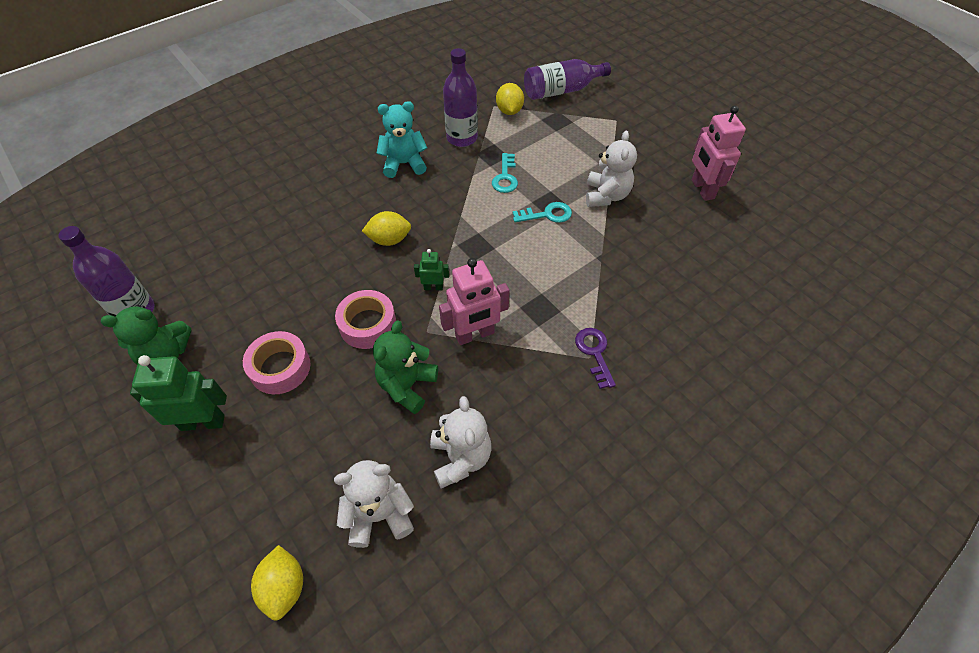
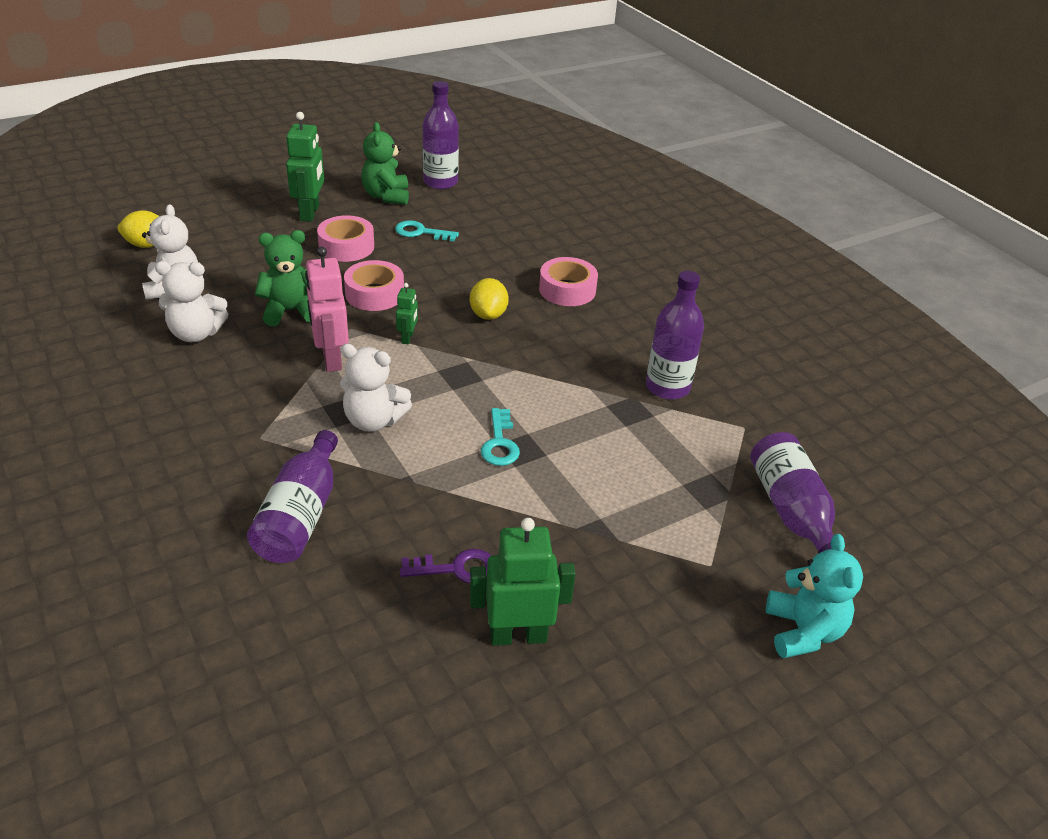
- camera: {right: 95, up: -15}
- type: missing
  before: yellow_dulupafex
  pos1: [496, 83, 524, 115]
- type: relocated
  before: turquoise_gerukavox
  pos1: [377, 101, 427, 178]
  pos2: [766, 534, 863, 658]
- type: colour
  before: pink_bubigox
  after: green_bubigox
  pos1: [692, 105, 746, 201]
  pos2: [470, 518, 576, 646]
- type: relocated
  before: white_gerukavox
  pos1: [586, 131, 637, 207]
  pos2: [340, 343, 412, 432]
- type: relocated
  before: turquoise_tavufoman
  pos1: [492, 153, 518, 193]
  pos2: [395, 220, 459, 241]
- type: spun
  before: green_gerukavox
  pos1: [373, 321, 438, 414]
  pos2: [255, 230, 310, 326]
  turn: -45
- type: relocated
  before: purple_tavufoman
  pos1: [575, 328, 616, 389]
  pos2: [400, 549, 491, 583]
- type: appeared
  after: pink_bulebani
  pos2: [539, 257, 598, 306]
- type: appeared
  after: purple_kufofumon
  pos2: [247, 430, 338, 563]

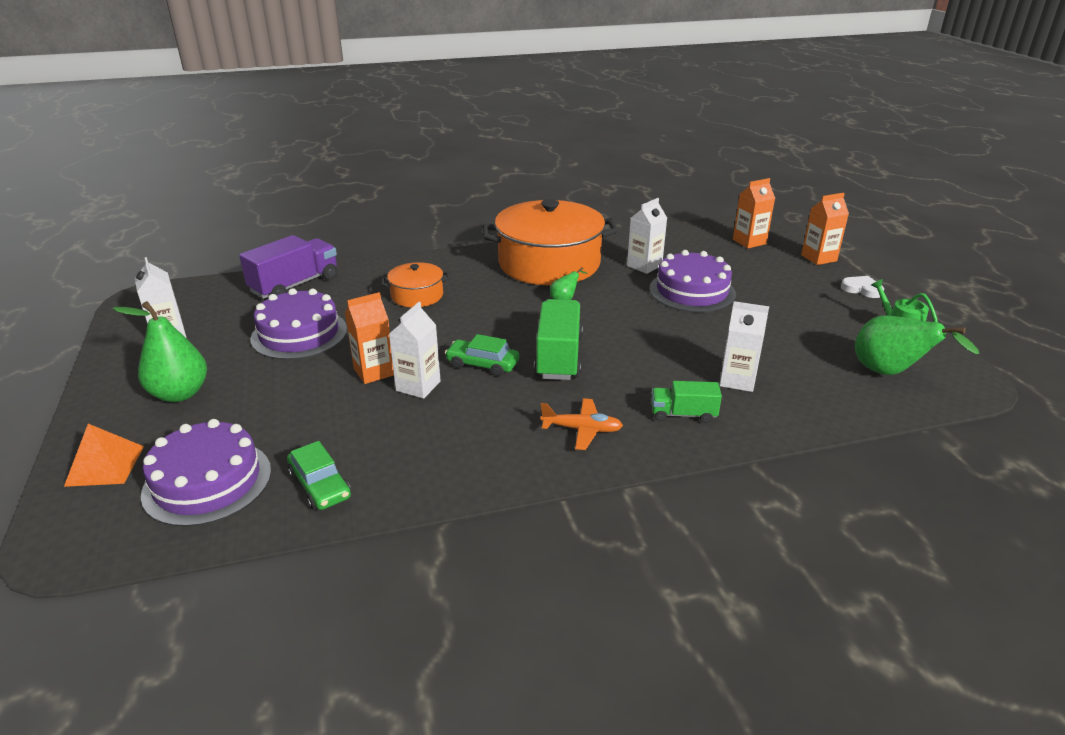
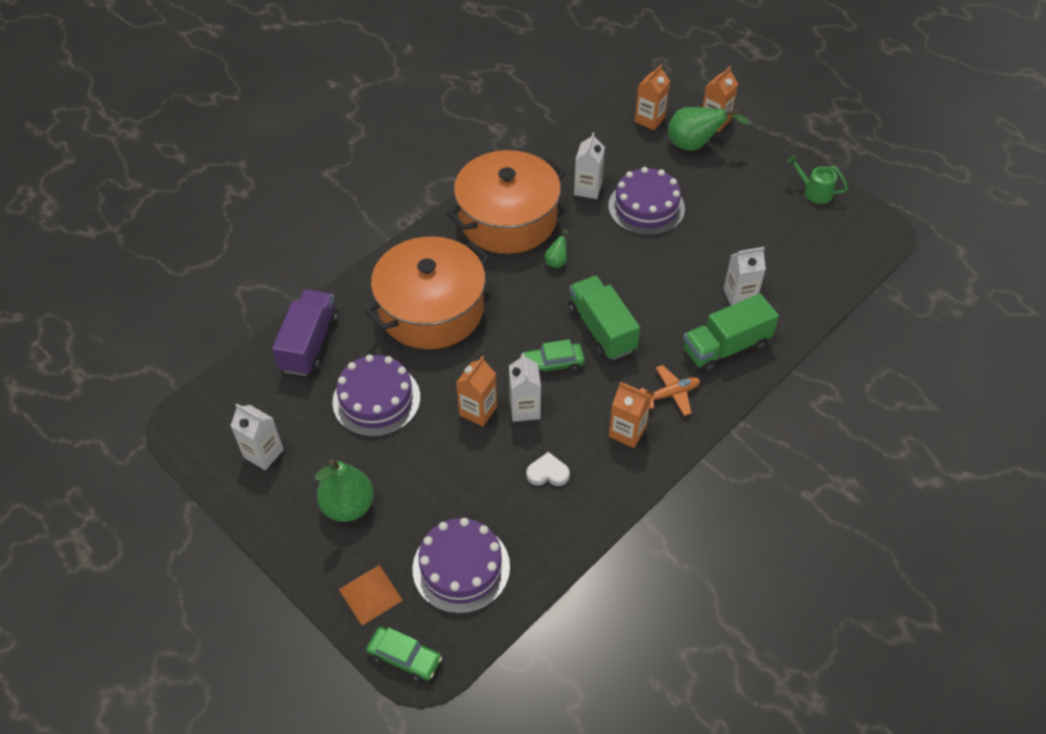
- camera: {right: -30, up: 20}
- type: size
  before: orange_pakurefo
  pos1: [381, 262, 450, 307]
  pos2: [365, 236, 490, 349]
  scale: 2.11
- type: relocated
  before: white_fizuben
  pos1: [841, 276, 884, 298]
  pos2: [526, 452, 570, 486]
- type: relocated
  before: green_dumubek
  pos1: [855, 315, 979, 375]
  pos2: [668, 107, 750, 151]
- type: size
  before: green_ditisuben
  pos1: [651, 381, 722, 423]
  pos2: [683, 294, 779, 373]
  scale: 1.75
- type: relocated
  before: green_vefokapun
  pos1: [287, 441, 351, 510]
  pos2: [366, 627, 442, 682]
- type: appeared
  after: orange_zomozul
  pos2: [609, 382, 652, 448]

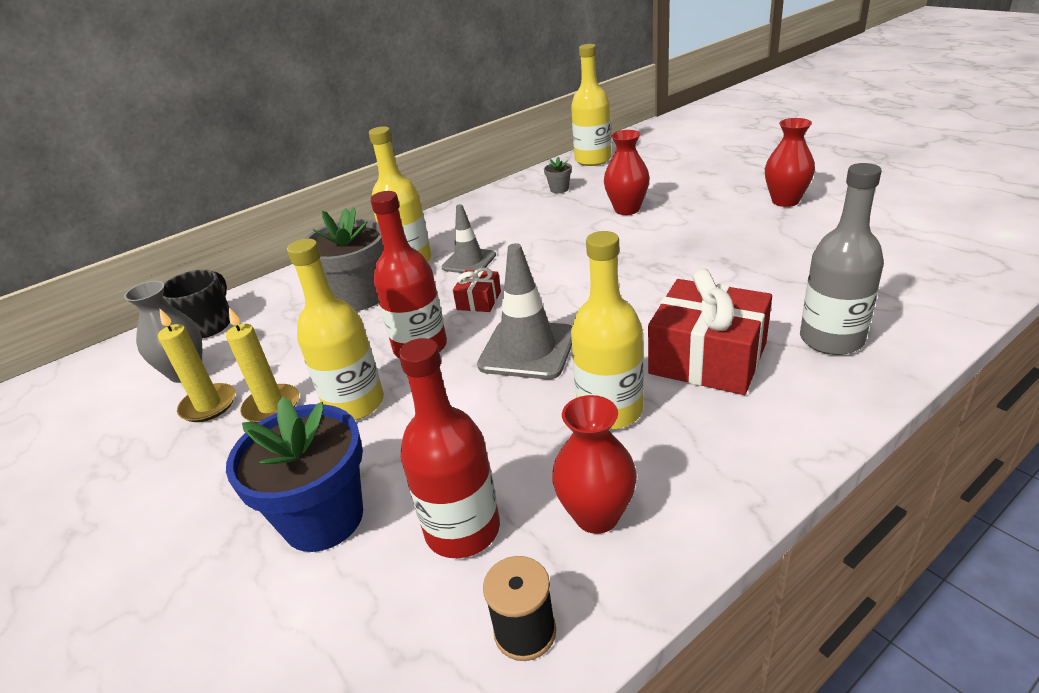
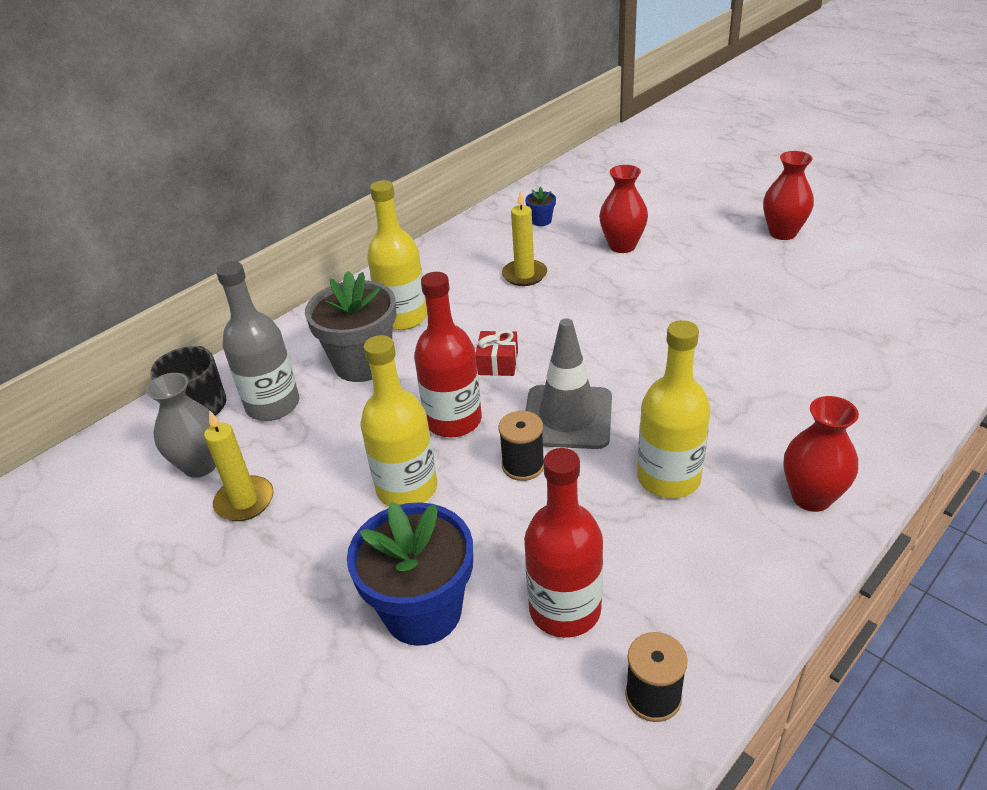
- camera: {right: -10, up: 5}
- type: missing
  before: yellow_kufofumon
  pos1: [571, 44, 611, 166]
- type: colour
  before: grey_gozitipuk
  after: blue_gozitipuk
  pos1: [544, 157, 572, 193]
  pos2: [525, 187, 556, 226]
- type: relocated
  before: grey_kufofumon
  pos1: [800, 163, 884, 355]
  pos2: [216, 261, 299, 421]
- type: missing
  before: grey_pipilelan
  pos1: [442, 204, 496, 273]
- type: missing
  before: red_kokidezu
  pos1: [648, 268, 772, 395]
- type: relocated
  before: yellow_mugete
  pos1: [226, 308, 299, 423]
  pos2: [502, 191, 547, 286]
- type: relocated
  before: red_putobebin
  pos1: [552, 395, 637, 534]
  pos2: [784, 396, 859, 512]
- type: appeared
  after: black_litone
  pos2: [499, 411, 544, 481]

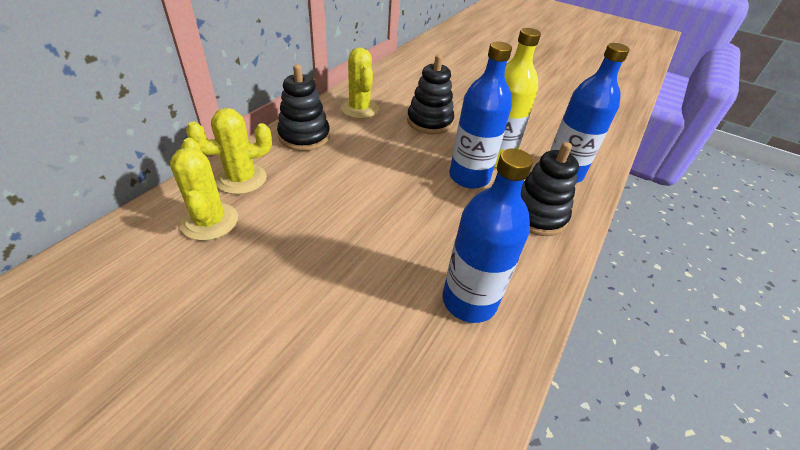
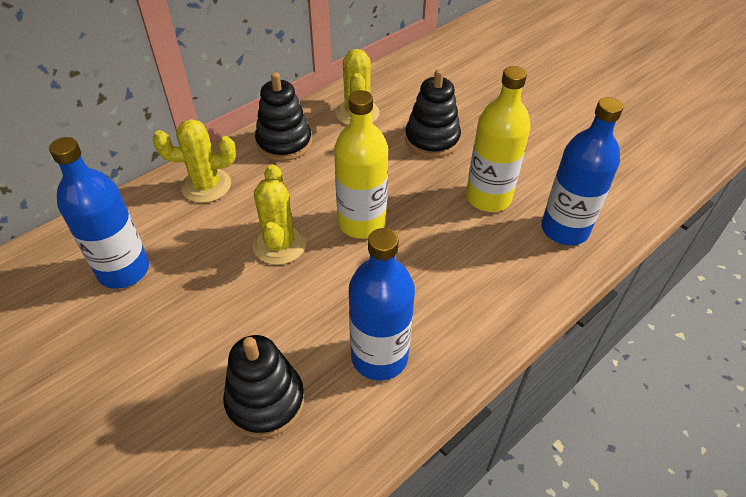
- camera: {right: 20, up: 5}
- type: relocated
  before: blue_kufofumon
  pos1: [449, 41, 512, 189]
  pos2: [49, 137, 149, 289]
- type: relocated
  before: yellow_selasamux
  pos1: [170, 138, 238, 241]
  pos2: [252, 164, 307, 265]
- type: relocated
  before: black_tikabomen
  pos1: [521, 142, 579, 236]
  pos2: [223, 335, 305, 438]
- type: appeared
  after: yellow_kufofumon
  pos2: [334, 90, 388, 239]

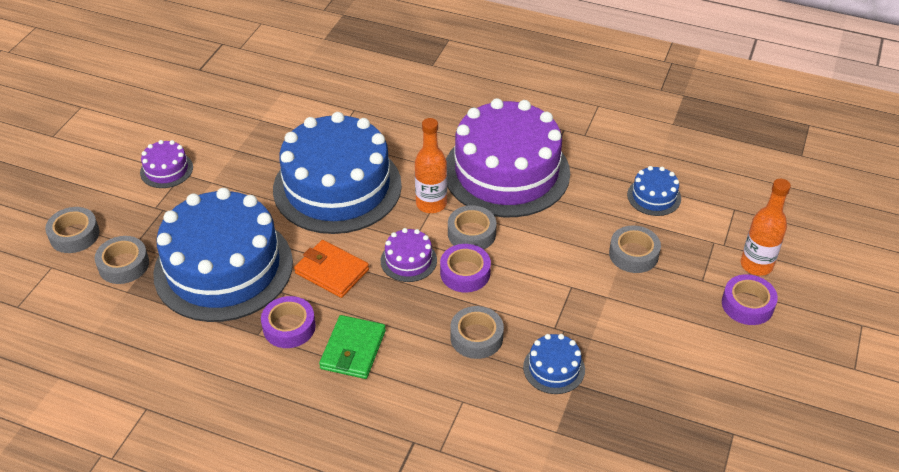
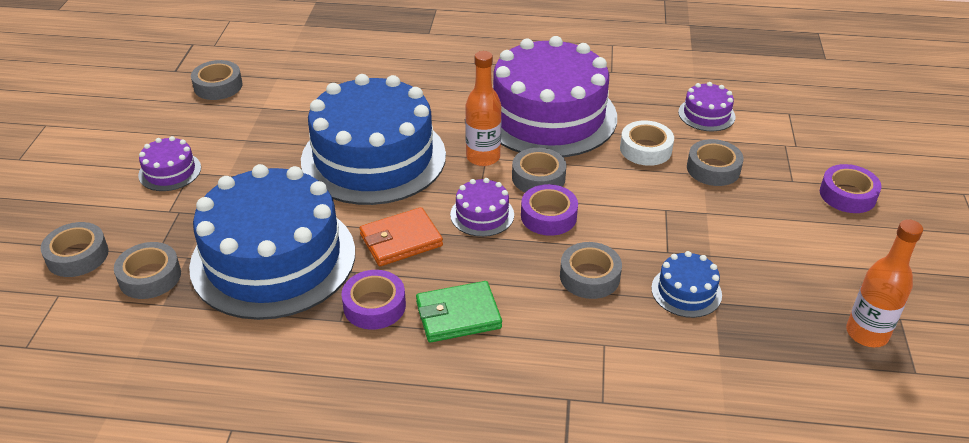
- camera: {right: -15, up: -5}
- type: colour
  before: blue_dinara
  after: purple_dinara
  pos1: [627, 166, 681, 216]
  pos2: [678, 82, 735, 131]
- type: relocated
  before: orange_kufofumon
  pos1: [741, 179, 791, 276]
  pos2: [846, 219, 923, 347]
- type: spun
  before: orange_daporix
  pos1: [294, 240, 369, 298]
  pos2: [359, 207, 443, 266]
  turn: -45
- type: spun
  before: green_daporix
  pos1: [319, 315, 386, 379]
  pos2: [416, 281, 502, 343]
  turn: 75
- type: appeared
  after: grey_bulebani
  pos2: [191, 60, 243, 100]
- type: appeared
  after: white_bulebani
  pos2: [620, 120, 674, 166]

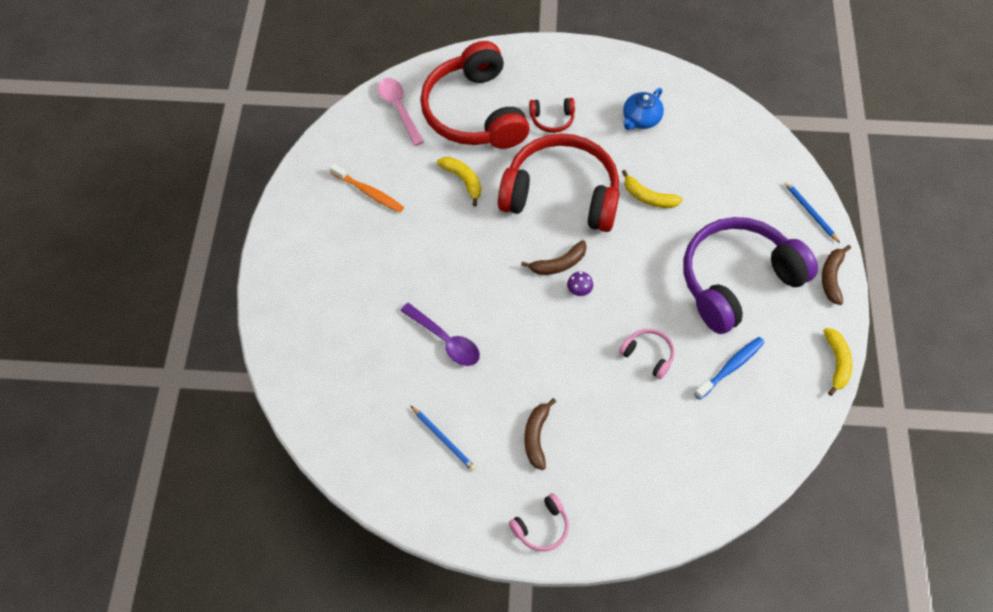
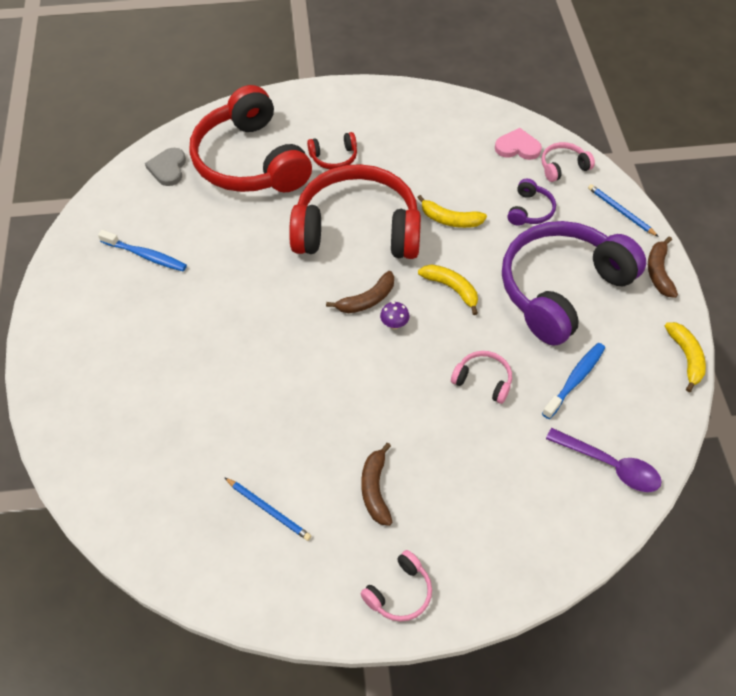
- camera: {right: -10, up: -5}
- type: exchanged
  before: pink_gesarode
  after: grey_fizuben
  pos1: [378, 78, 424, 146]
  pos2: [145, 148, 186, 186]
- type: missing
  before: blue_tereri
  pos1: [623, 88, 664, 130]
- type: relocated
  before: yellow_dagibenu
  pos1: [437, 157, 481, 206]
  pos2: [418, 264, 478, 315]
- type: colour
  before: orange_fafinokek
  after: blue_fafinokek
  pos1: [330, 163, 404, 213]
  pos2: [98, 230, 187, 271]
- type: relocated
  before: purple_gesarode
  pos1: [400, 303, 480, 366]
  pos2: [546, 428, 662, 492]
- type: appeared
  after: pink_fizuben
  pos2: [495, 128, 542, 160]
- type: appeared
  after: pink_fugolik
  pos2: [541, 142, 595, 182]
- type: appeared
  after: purple_fugolik
  pos2: [507, 179, 556, 226]

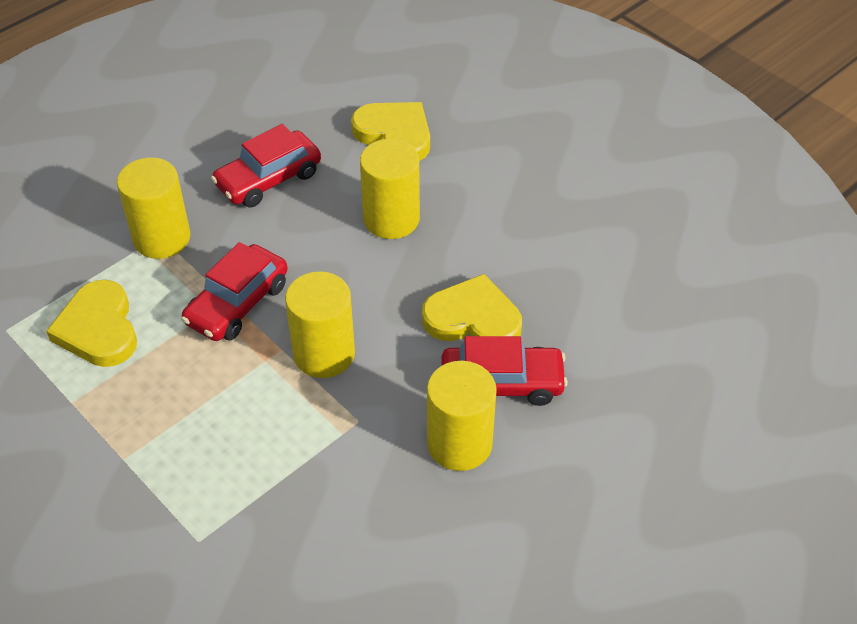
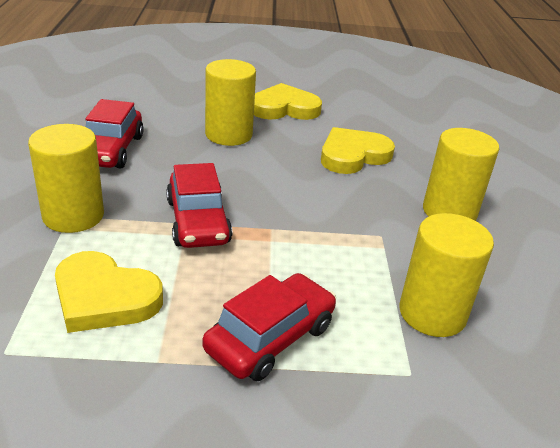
- camera: {right: -50, up: -15}
- type: relocated
  before: yellow_fizuben
  pos1: [351, 102, 430, 161]
  pos2: [254, 83, 322, 120]
- type: relocated
  before: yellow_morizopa
  pos1: [285, 271, 355, 378]
  pos2: [399, 213, 494, 337]
- type: relocated
  before: red_vefokapun
  pos1: [442, 336, 568, 406]
  pos2: [202, 273, 336, 381]

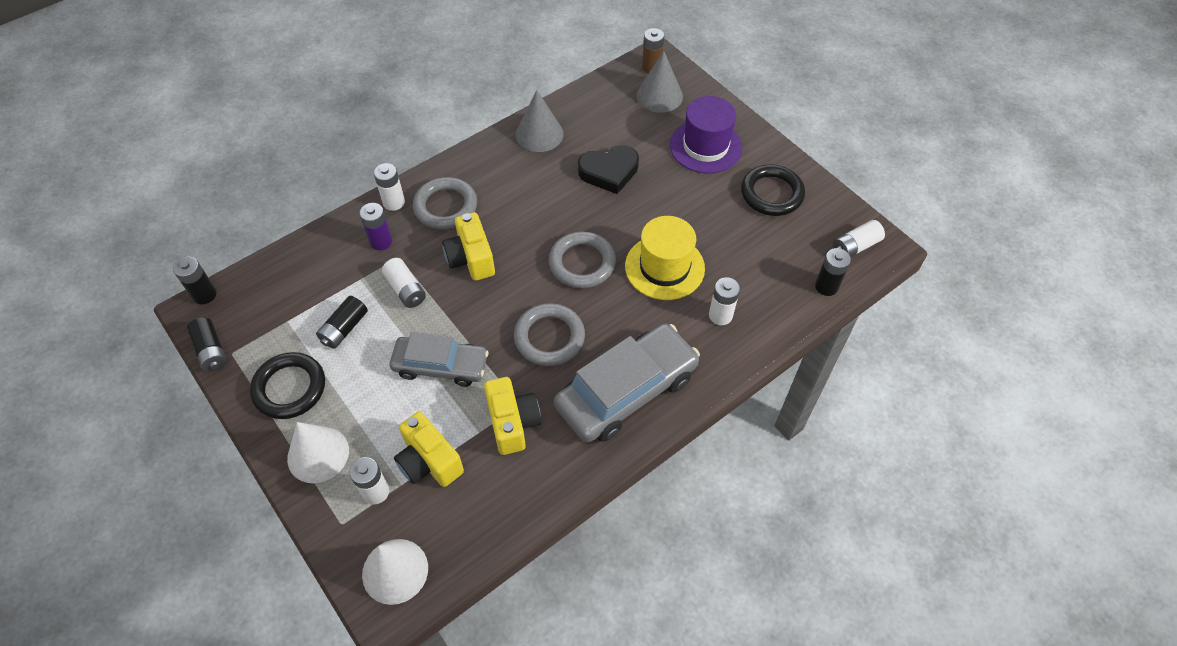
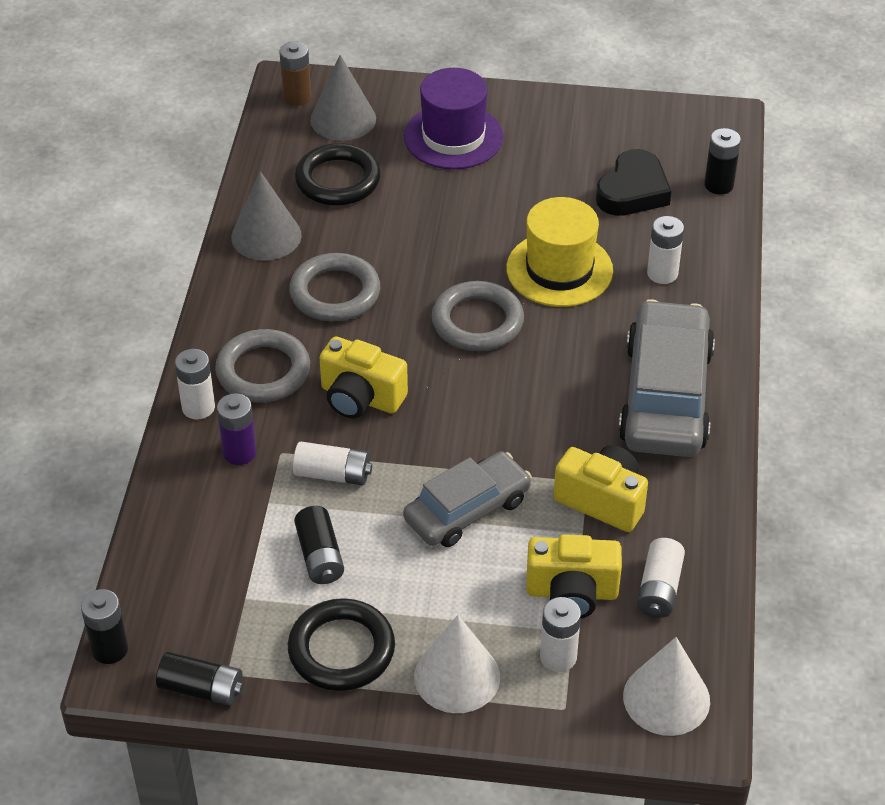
- camera: {right: -45, up: -10}
- type: relocated
  before: black_fizuben
  pos1: [578, 145, 639, 194]
  pos2: [596, 149, 671, 216]
- type: relocated
  before: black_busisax
  pos1: [741, 164, 805, 216]
  pos2: [295, 143, 381, 206]
- type: relocated
  before: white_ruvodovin
  pos1: [833, 220, 885, 257]
  pos2: [637, 538, 685, 618]
- type: relocated
  before: grey_busisax
  pos1: [514, 303, 585, 366]
  pos2: [289, 253, 380, 321]

